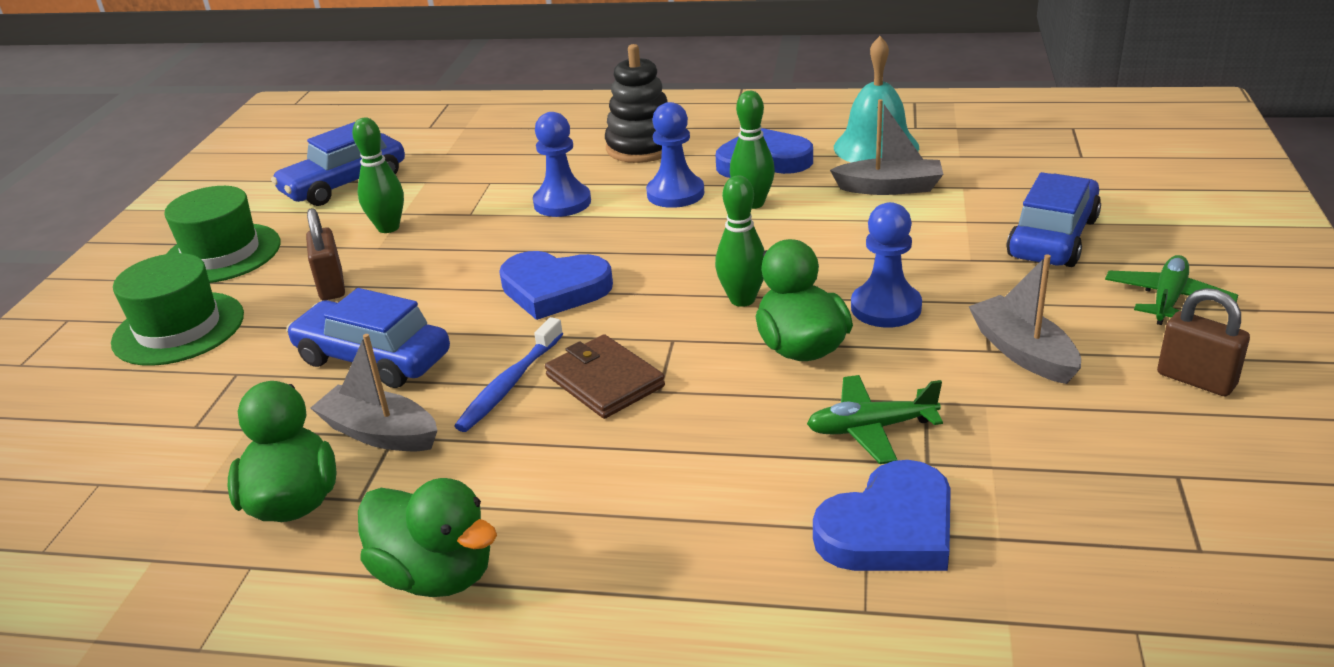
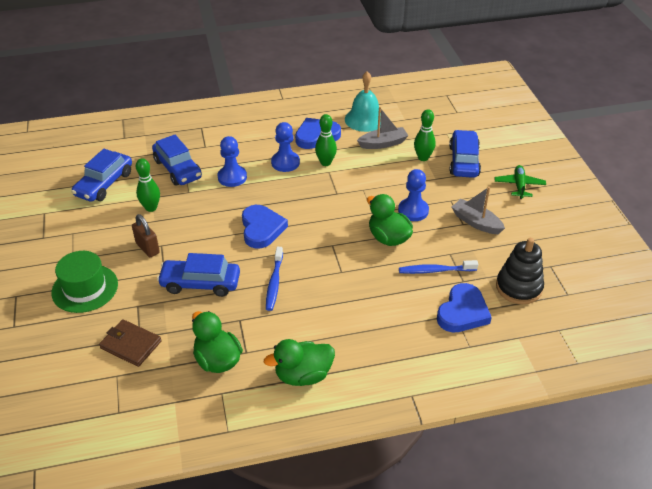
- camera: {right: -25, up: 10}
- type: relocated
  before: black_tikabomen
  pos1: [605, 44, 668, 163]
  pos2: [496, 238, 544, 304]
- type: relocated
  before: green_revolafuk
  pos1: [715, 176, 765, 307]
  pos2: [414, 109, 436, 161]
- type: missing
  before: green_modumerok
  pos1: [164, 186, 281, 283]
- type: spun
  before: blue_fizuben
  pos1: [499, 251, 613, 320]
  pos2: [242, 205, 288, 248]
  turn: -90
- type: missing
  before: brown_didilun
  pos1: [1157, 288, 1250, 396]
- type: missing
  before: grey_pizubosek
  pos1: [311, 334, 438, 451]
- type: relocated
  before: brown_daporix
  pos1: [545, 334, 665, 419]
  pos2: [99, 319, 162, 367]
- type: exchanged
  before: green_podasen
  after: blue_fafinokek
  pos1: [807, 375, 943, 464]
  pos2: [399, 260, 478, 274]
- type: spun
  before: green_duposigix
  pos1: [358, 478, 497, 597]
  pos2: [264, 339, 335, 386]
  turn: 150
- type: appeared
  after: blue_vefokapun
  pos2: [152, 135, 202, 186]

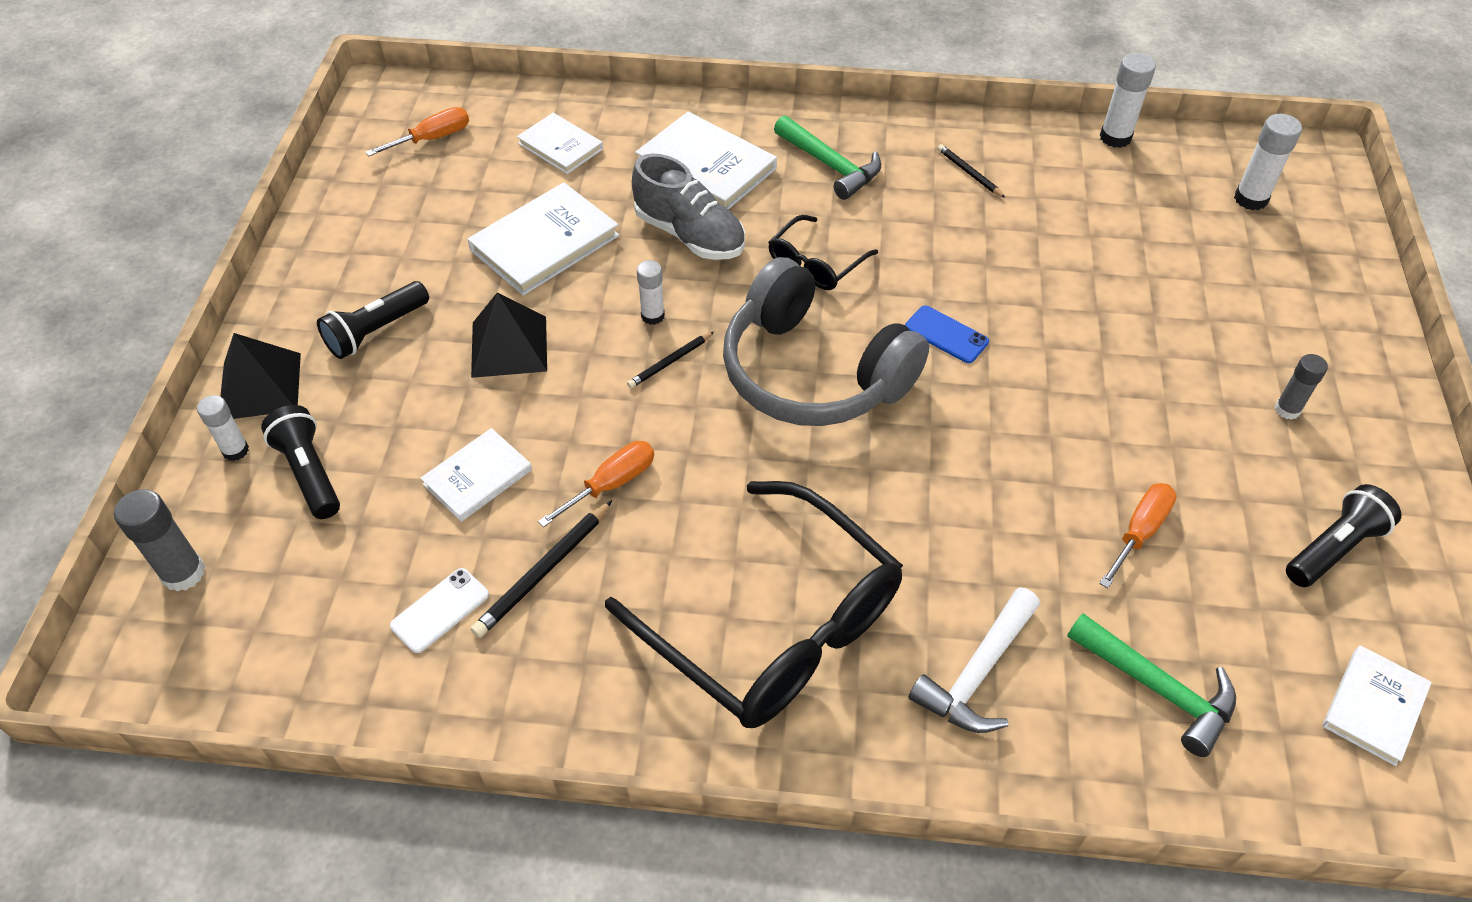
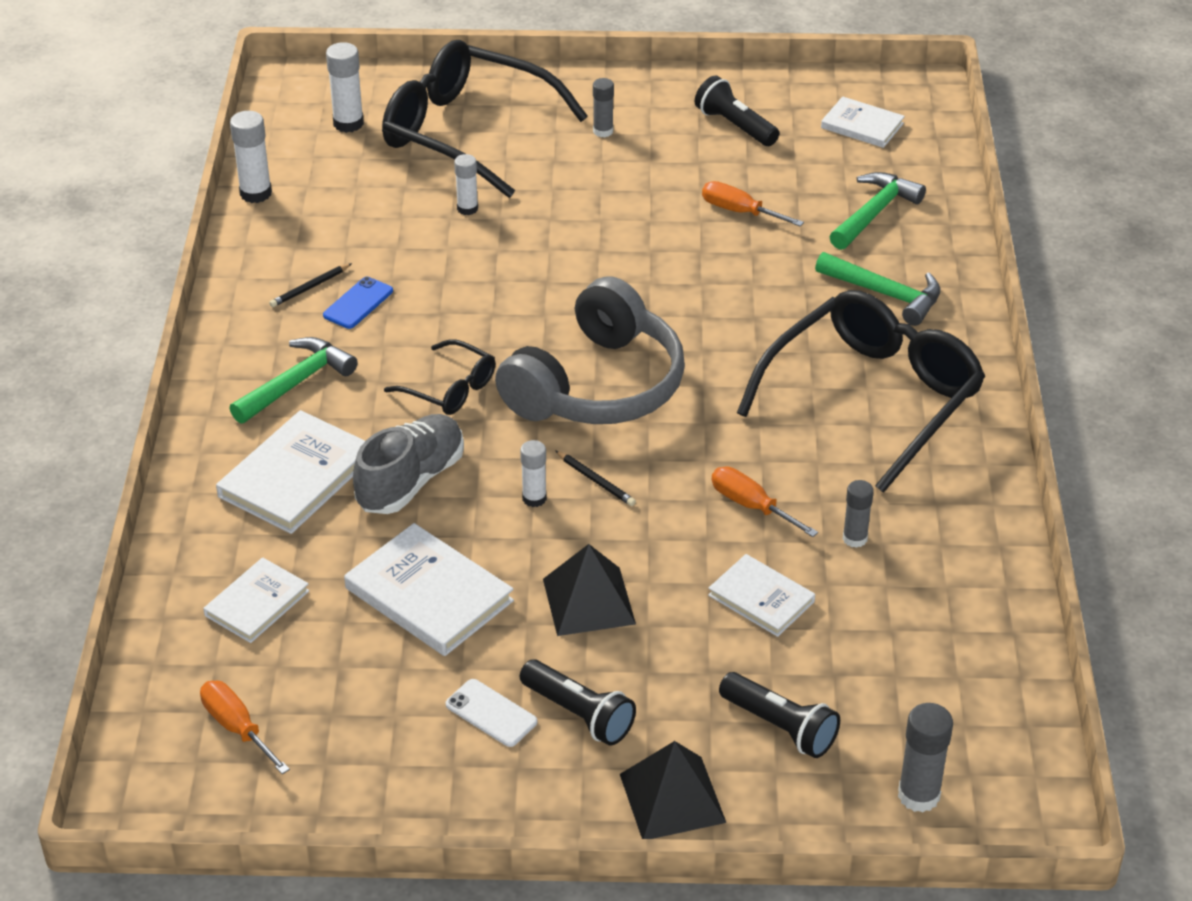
- camera: {right: -95, up: -10}
- type: relocated
  before: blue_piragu
  pos1: [905, 305, 989, 363]
  pos2: [323, 277, 393, 329]
- type: relocated
  before: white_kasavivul
  pos1: [197, 395, 249, 461]
  pos2: [454, 154, 478, 215]
- type: spun
  before: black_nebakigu
  pos1: [261, 405, 340, 519]
  pos2: [719, 672, 840, 758]
  turn: -105
- type: exchanged
  before: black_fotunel
  after: grey_kasavivul
  pos1: [471, 500, 612, 638]
  pos2: [843, 480, 874, 548]
- type: relocated
  before: white_piragu
  pos1: [390, 568, 489, 653]
  pos2: [446, 679, 537, 747]
- type: colour
  before: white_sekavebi
  after: green_sekavebi
  pos1: [908, 587, 1040, 733]
  pos2: [815, 252, 941, 326]
- type: appeared
  after: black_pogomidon
  pos2: [382, 40, 588, 198]

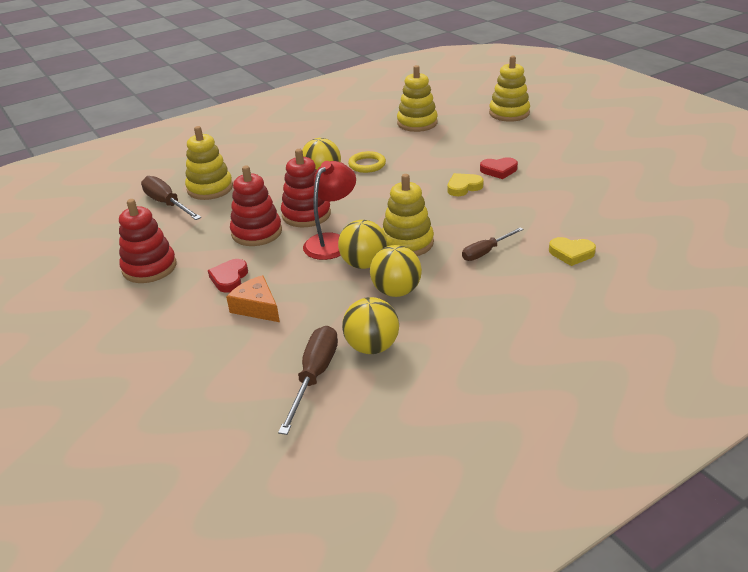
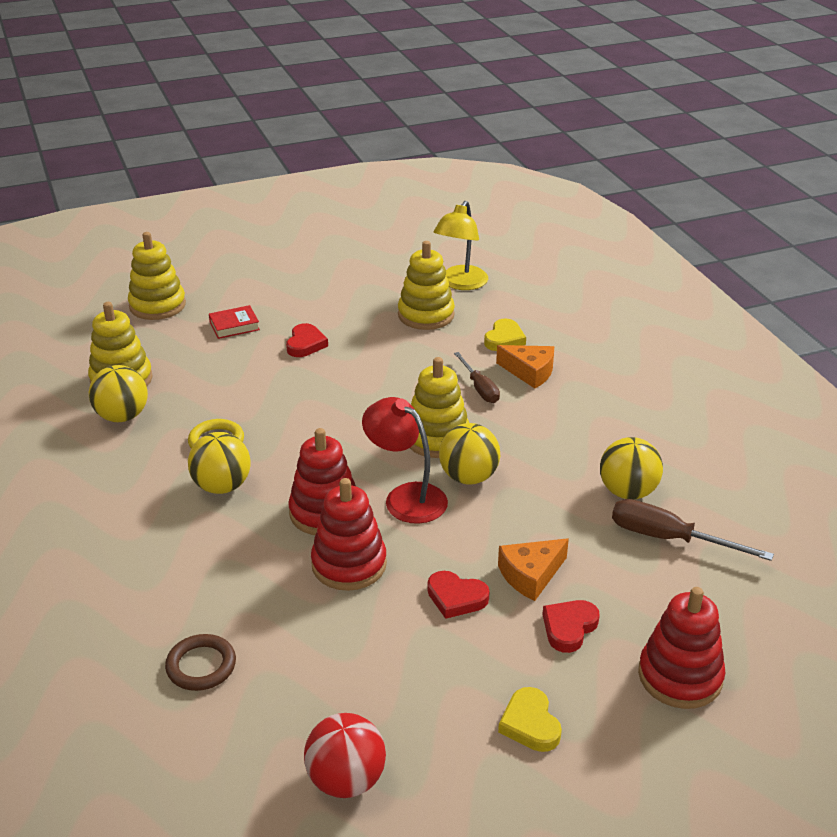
- camera: {right: -80, up: 0}
- type: relocated
  before: yellow_tikabomen
  pos1: [185, 126, 233, 200]
  pos2: [398, 241, 455, 330]
- type: relocated
  before: yellow_fizuben
  pos1: [448, 173, 484, 196]
  pos2: [498, 687, 562, 752]
- type: exchanged
  before: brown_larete
  after: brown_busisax
  pos1: [141, 176, 201, 220]
  pos2: [165, 634, 236, 691]
- type: relocated
  before: red_tikabomen
  pos1: [119, 199, 177, 283]
  pos2: [638, 587, 725, 709]
- type: relocated
  before: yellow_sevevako
  pos1: [370, 245, 422, 297]
  pos2: [89, 365, 148, 422]
- type: appeared
  after: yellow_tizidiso
  pos2: [434, 201, 488, 290]
- type: appeared
  after: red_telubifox
  pos2: [209, 305, 260, 339]
- type: appeared
  after: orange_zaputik
  pos2: [496, 345, 554, 389]
- type: appeared
  after: red_fizuben
  pos2: [542, 600, 600, 653]
- type: appeared
  after: red_sevevako
  pos2: [304, 713, 386, 798]

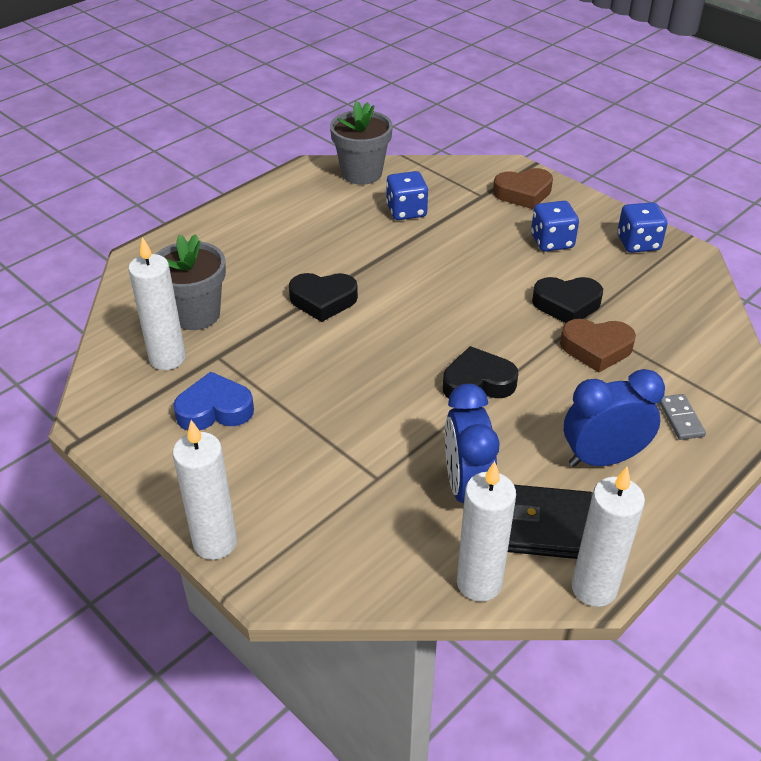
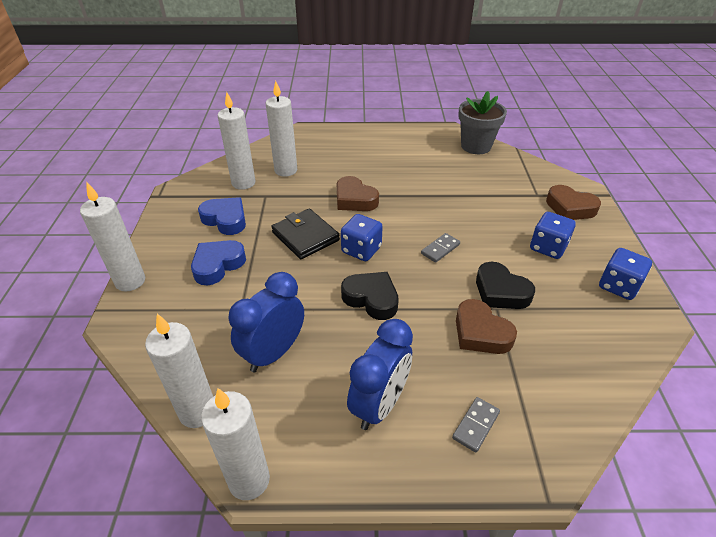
- camera: {right: 45, up: 0}
- type: relocated
  before: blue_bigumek
  pos1: [386, 171, 428, 220]
  pos2: [341, 214, 383, 261]
- type: exchanged
  before: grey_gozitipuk
  after: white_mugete
  pos1: [156, 234, 226, 330]
  pos2: [266, 81, 297, 177]
- type: colour
  before: black_fizuben
  after: brown_fizuben
  pos1: [289, 273, 358, 322]
  pos2: [337, 176, 379, 211]
- type: spun
  before: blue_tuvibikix
  pos1: [564, 369, 665, 467]
  pos2: [347, 319, 413, 430]
  turn: 90
- type: relocated
  before: black_daporix
  pos1: [508, 485, 593, 559]
  pos2: [271, 208, 340, 259]
- type: appeared
  after: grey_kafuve
  pos2: [421, 233, 460, 263]
- type: appeared
  after: blue_fizuben
  pos2: [191, 240, 246, 285]

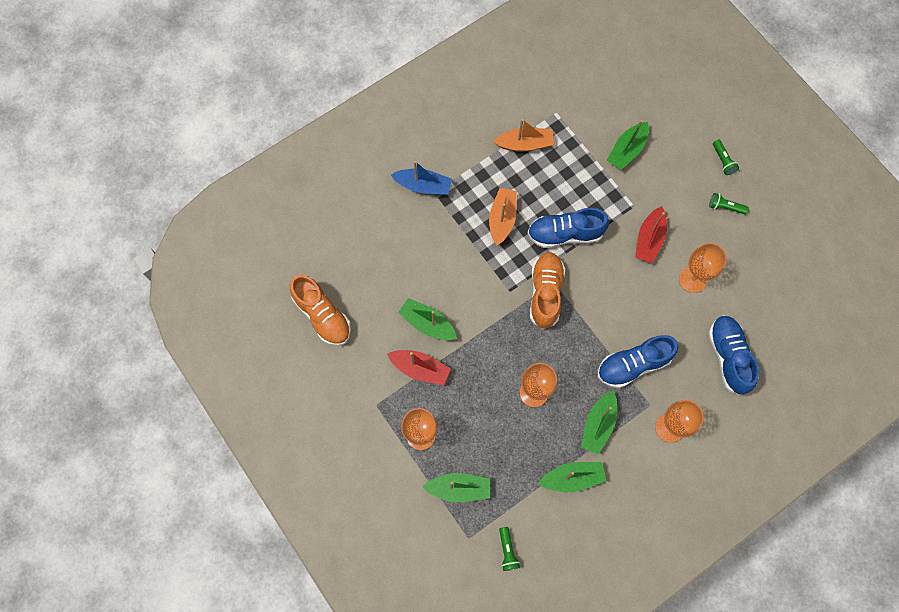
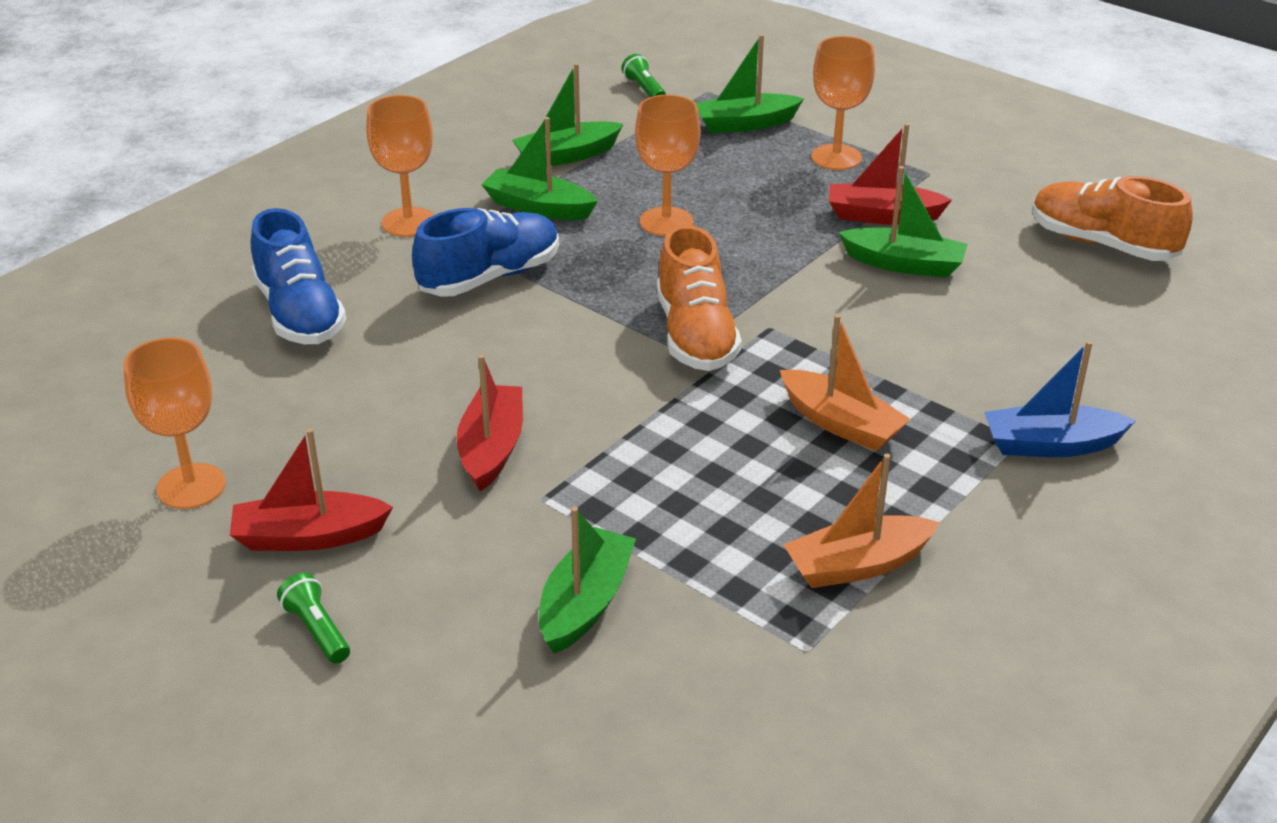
- camera: {right: 165, up: -35}
- type: spun
  before: orange_pizubosek
  pos1: [489, 188, 517, 246]
  pos2: [780, 314, 911, 451]
  turn: -45
- type: exchanged
  before: green_nebakigu
  after: red_pizubosek
  pos1: [709, 193, 749, 214]
  pos2: [230, 428, 393, 551]
- type: missing
  before: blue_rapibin
  pos1: [528, 208, 609, 248]
- type: relocated
  before: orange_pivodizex
  pos1: [679, 243, 727, 293]
  pos2: [123, 338, 226, 509]
- type: spun
  before: green_pizubosek
  pos1: [581, 391, 617, 455]
  pos2: [481, 117, 598, 220]
  turn: -75

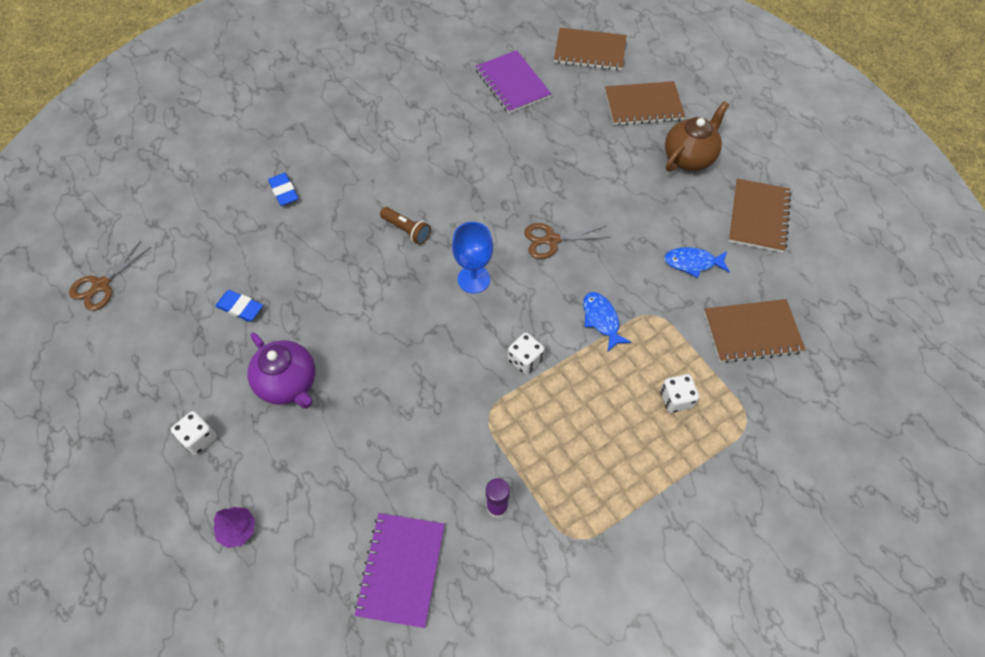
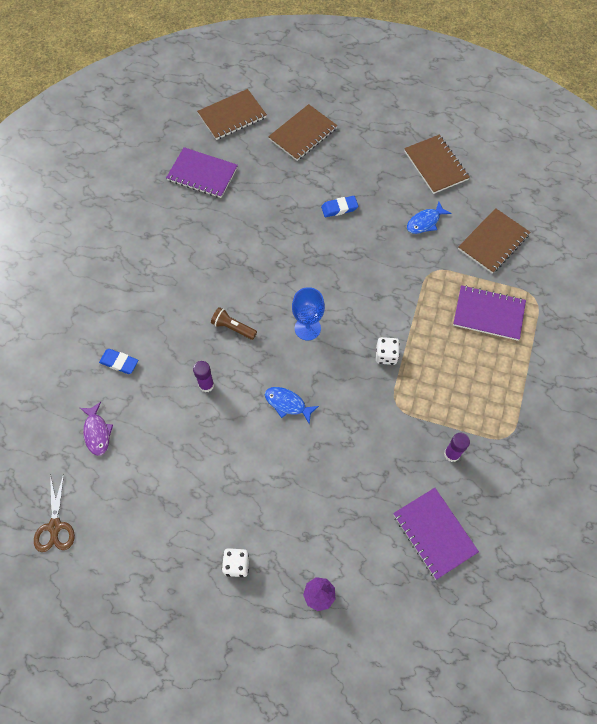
- camera: {right: -40, up: 5}
- type: missing
  before: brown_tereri
  pos1: [665, 101, 729, 172]
- type: spun
  before: brown_nebakigu
  pos1: [380, 207, 431, 245]
  pos2: [211, 307, 257, 340]
  turn: -150
- type: missing
  before: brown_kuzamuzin
  pos1: [524, 223, 611, 259]
- type: relocated
  before: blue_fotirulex
  pos1: [215, 290, 263, 322]
  pos2: [321, 196, 358, 217]
- type: relocated
  before: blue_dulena
  pos1: [583, 292, 632, 351]
  pos2: [265, 387, 319, 424]
- type: missing
  before: purple_tereri
  pos1: [248, 333, 316, 408]
- type: exchanged
  before: white_bigumek
  after: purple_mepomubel
  pos1: [660, 374, 699, 413]
  pos2: [453, 285, 526, 341]
- type: appeared
  after: purple_kasavivul
  pos2: [193, 361, 214, 392]
- type: appeared
  after: purple_dulena
  pos2: [80, 402, 113, 456]

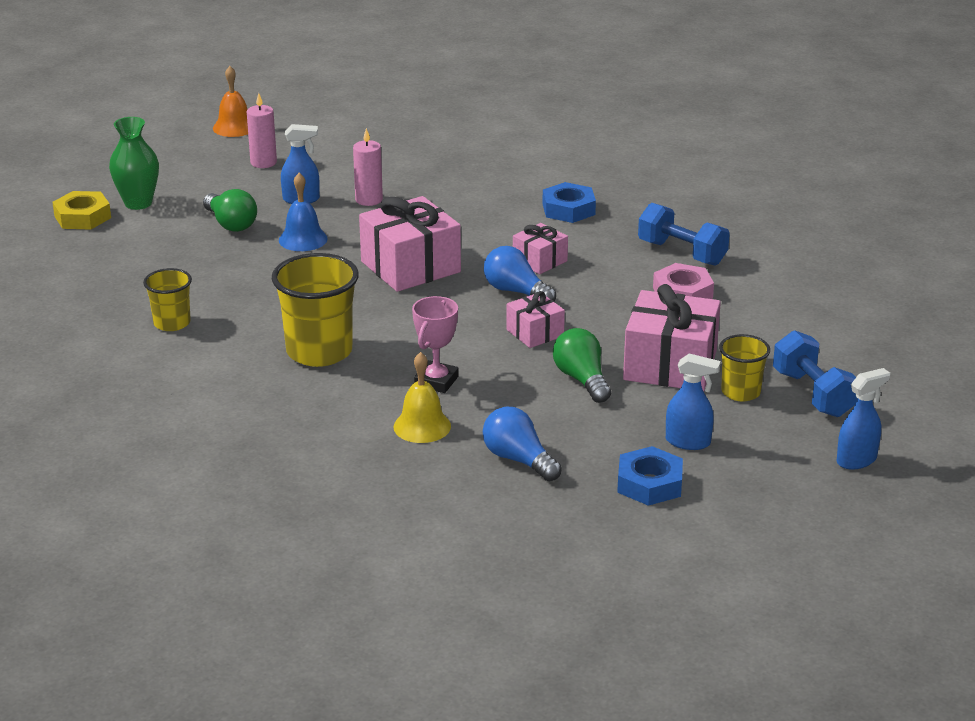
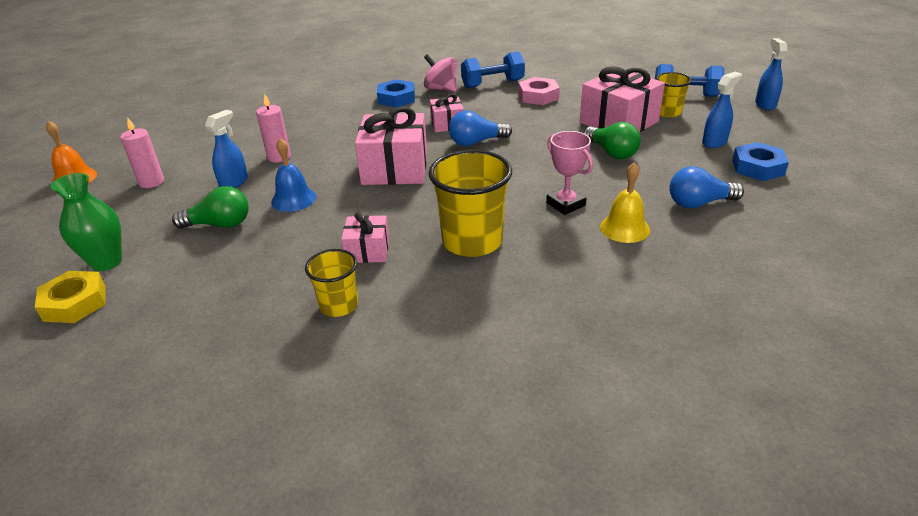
- camera: {right: -55, up: 5}
- type: relocated
  before: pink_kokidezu
  pos1: [506, 291, 565, 348]
  pos2: [341, 212, 389, 263]
- type: spun
  before: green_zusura
  pos1: [553, 328, 611, 403]
  pos2: [584, 122, 641, 159]
  turn: -135
- type: appeared
  after: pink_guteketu
  pos2: [424, 54, 457, 92]

